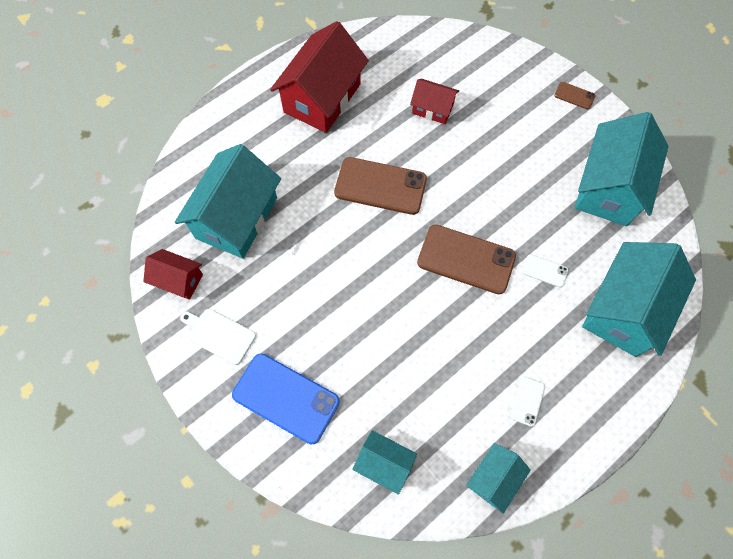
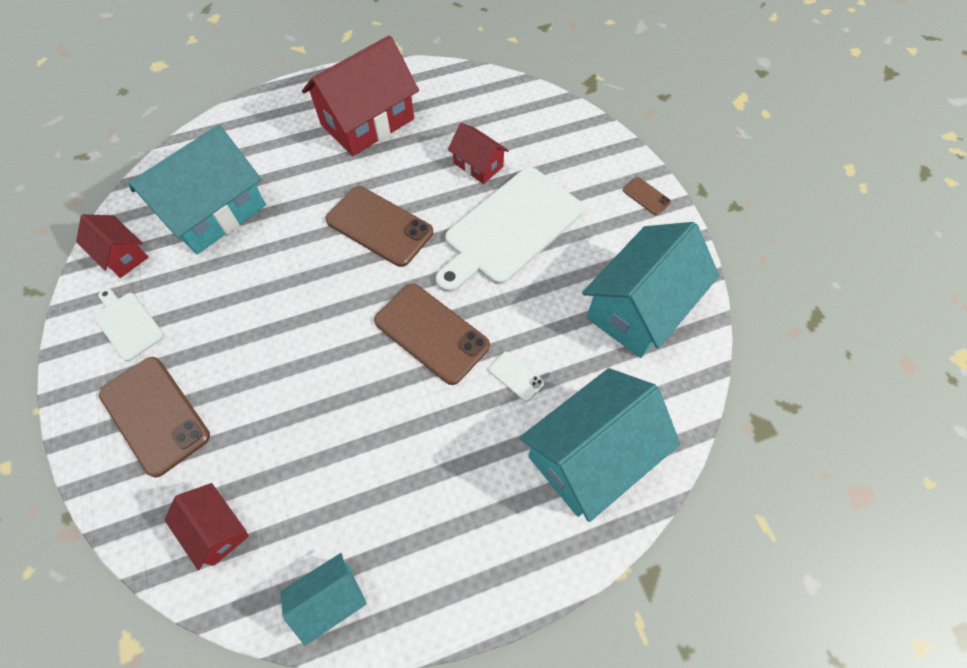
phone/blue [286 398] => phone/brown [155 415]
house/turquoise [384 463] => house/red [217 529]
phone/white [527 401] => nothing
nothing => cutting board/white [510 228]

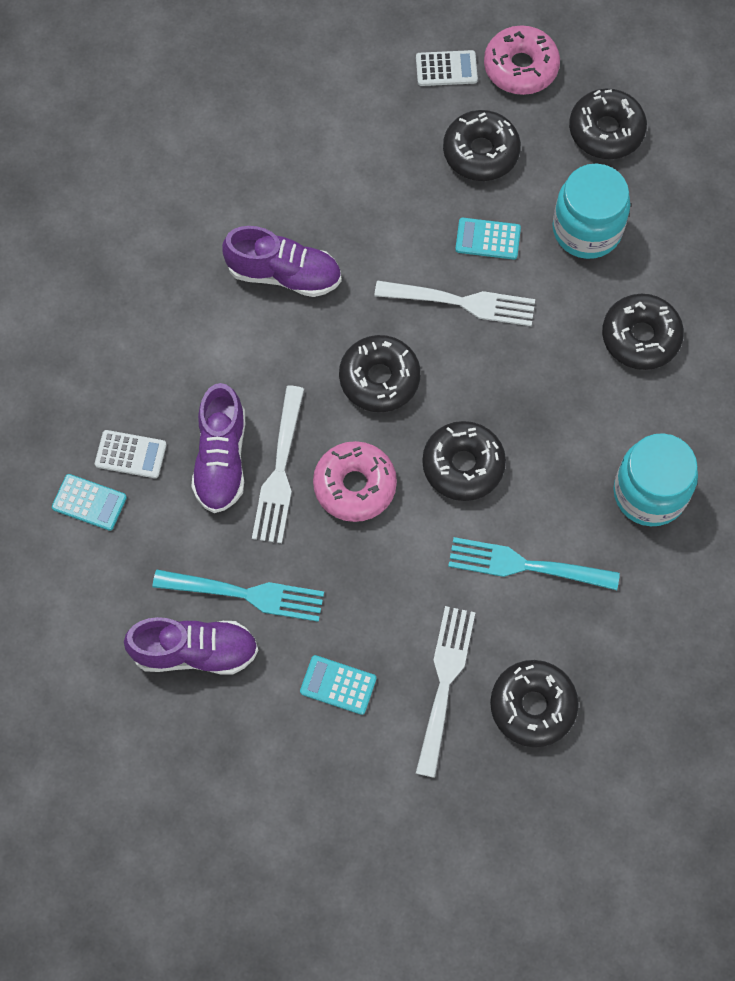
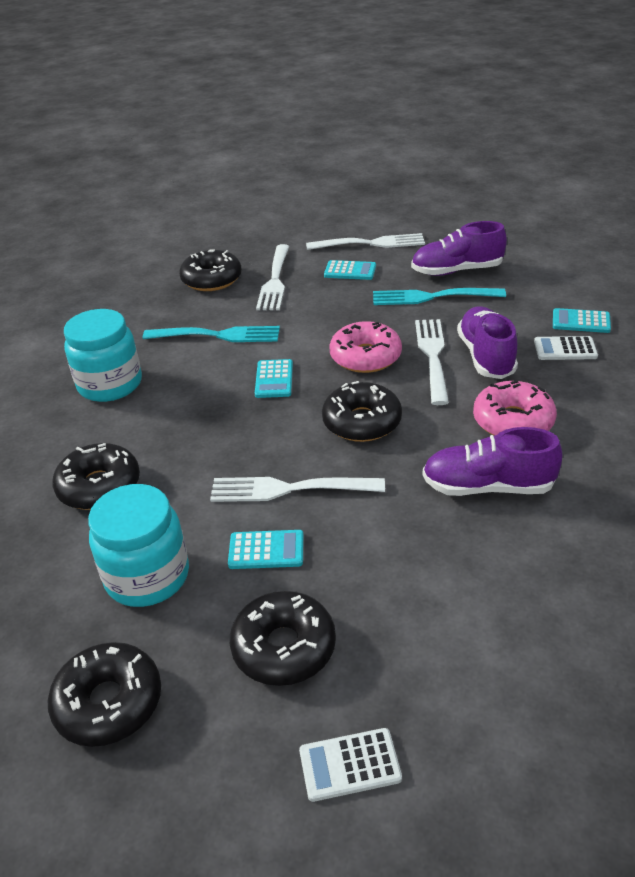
donut/black [463 465] => calculator/turquoise [274 379]
donut/pink [520 67] => donut/pink [513 421], shifted
nothing => fork/white [370 244]

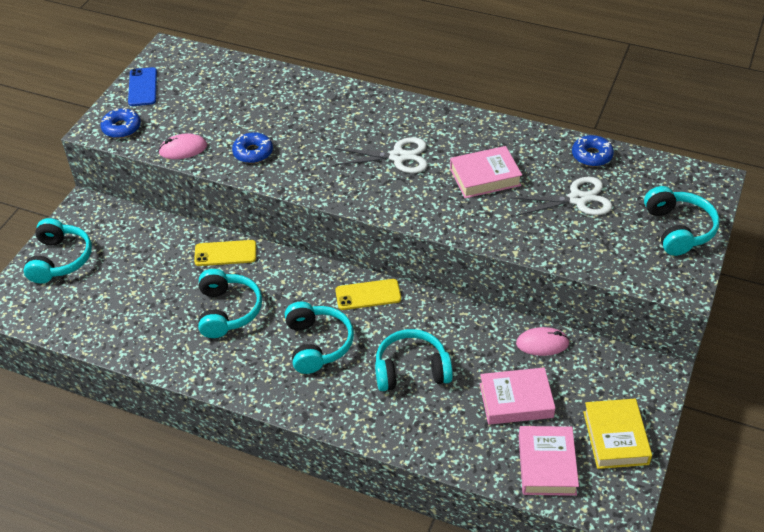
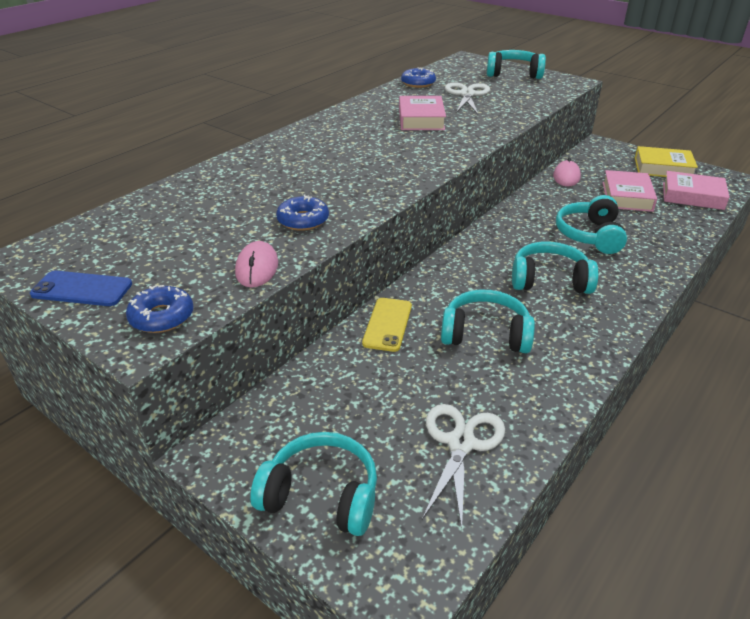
scissors/white [398 157] => scissors/white [461 443], shifted
phone/yellow [368 295] => nothing

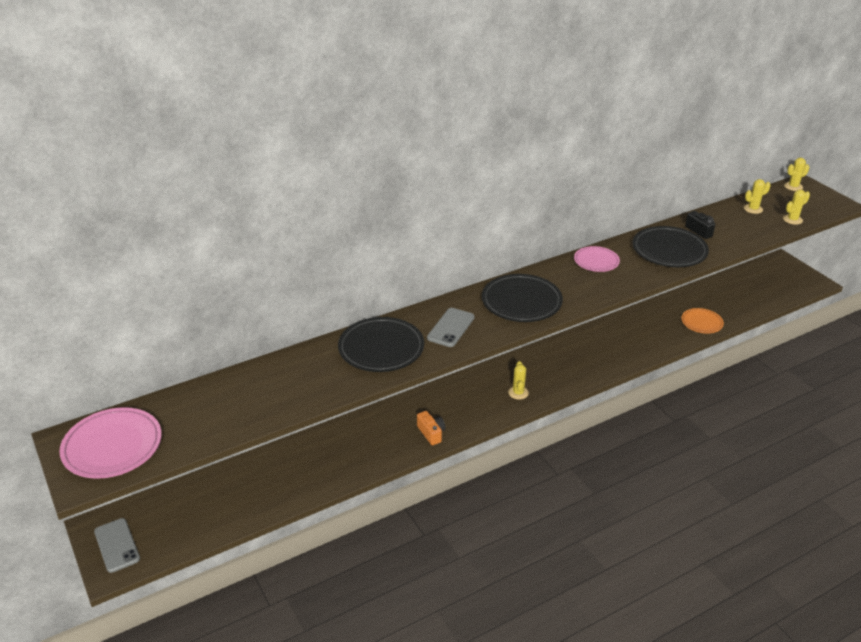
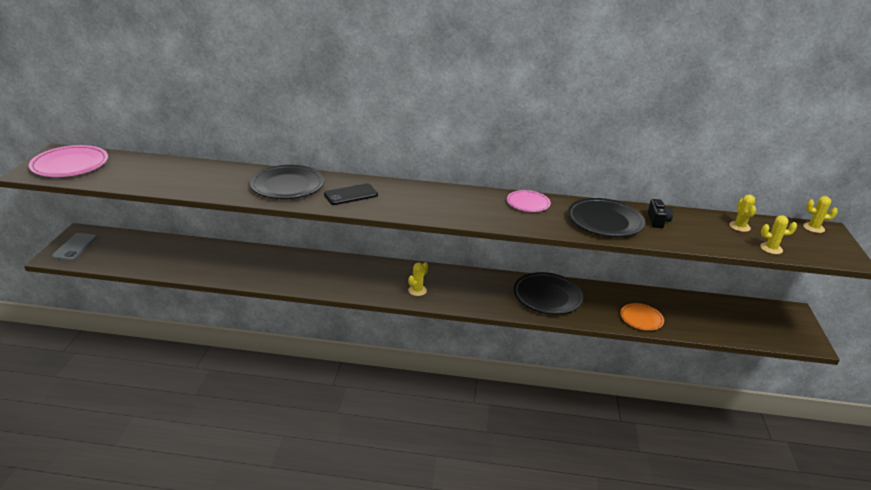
camera/orange [431 433] => nothing
phone/grey [451 328] => phone/black [351 195]
plate/black [521 302] => plate/black [547 296], shifted
cactus/yellow [753 209] => cactus/yellow [739 226], 75 degrees clockwise

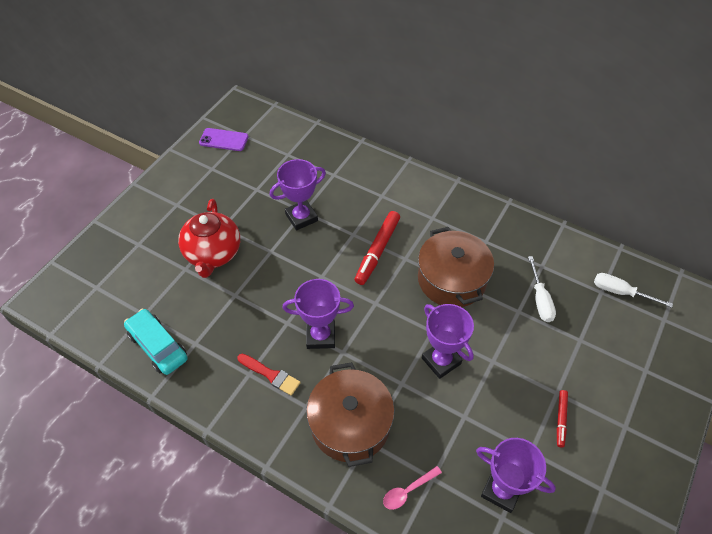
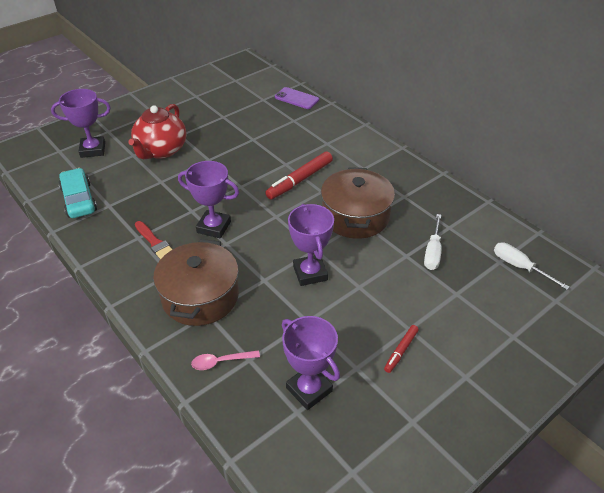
phone/purple [224 140] => phone/purple [296 98], shifted
trophy/purple [301 217] => trophy/purple [93 150], shifted

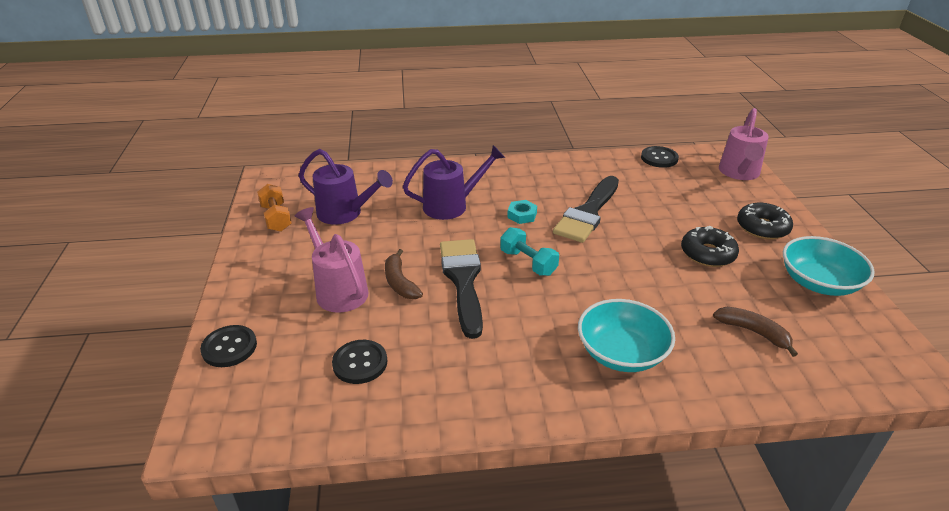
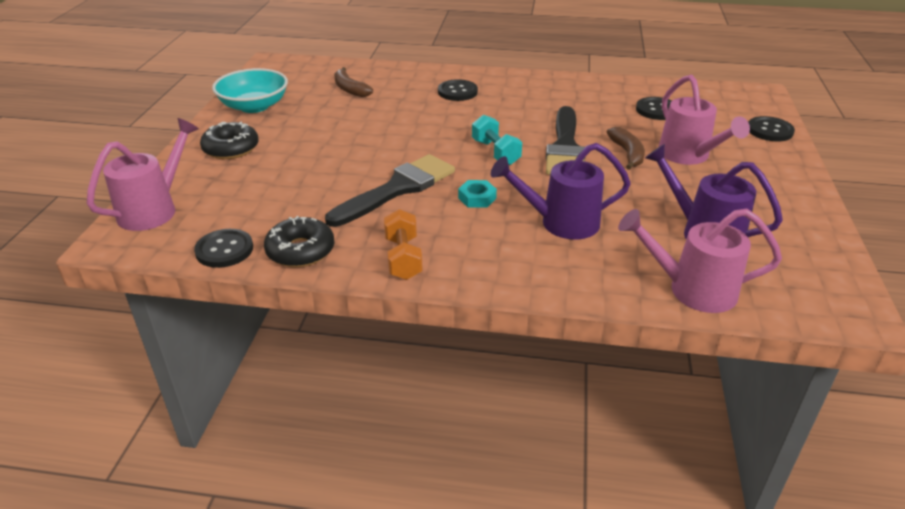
dumbbell/orange [276 218] => dumbbell/orange [403 258], shifted
bowl/turquoise [621 353] => button/black [457 92]
donut/black [707 254] => donut/black [300 251], shifted
nothing => watering can/pink [692 290]

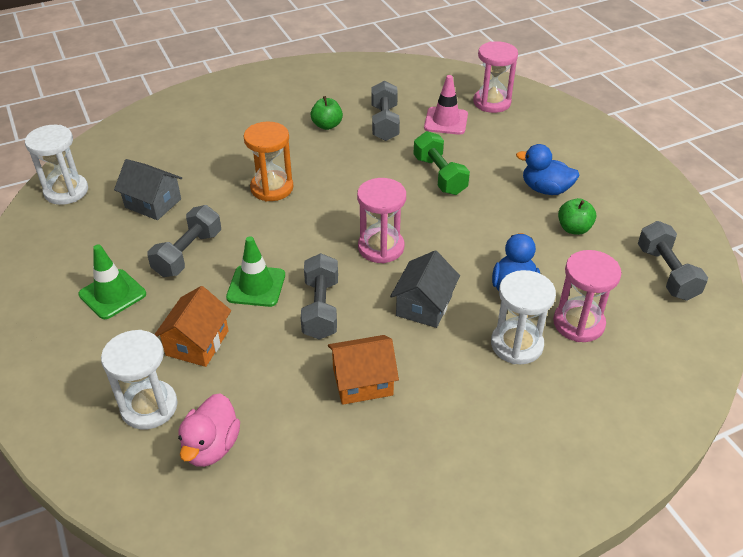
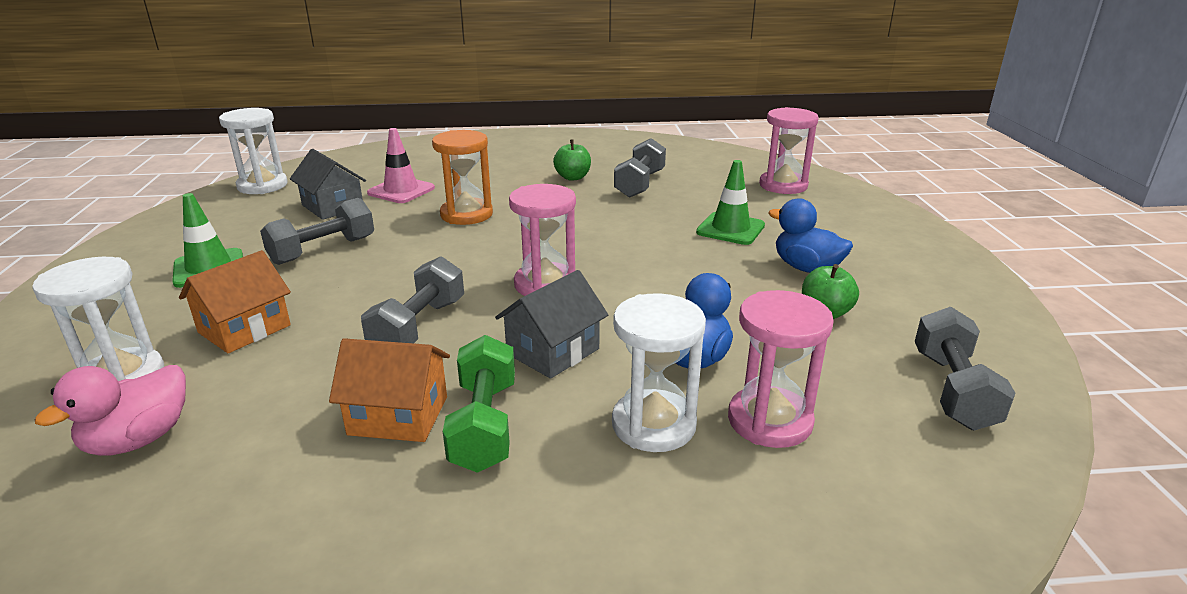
traffic cone/green [256 286] => traffic cone/green [730 229], shifted
dumbbell/green [439 175] => dumbbell/green [484 425], shifted
traffic cone/pink [446 121] => traffic cone/pink [401 191], shifted

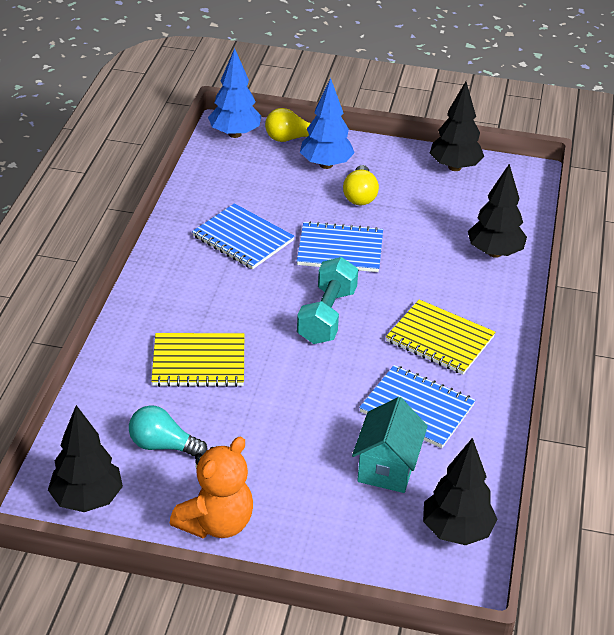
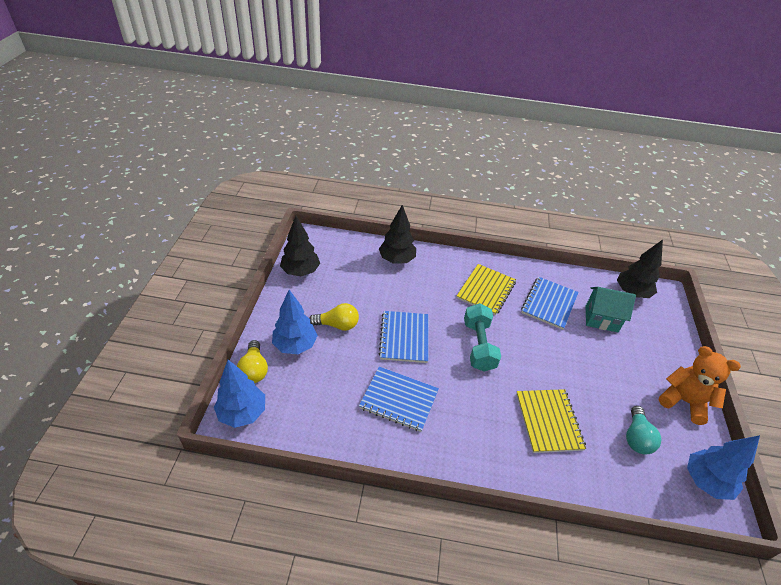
tree/black [87 499] => tree/blue [705 481]
notebook/blue [243 238] => notebook/blue [399 399], 75 degrees clockwise
dumbbell/turquoise [327 316] => dumbbell/turquoise [479 345], 75 degrees clockwise

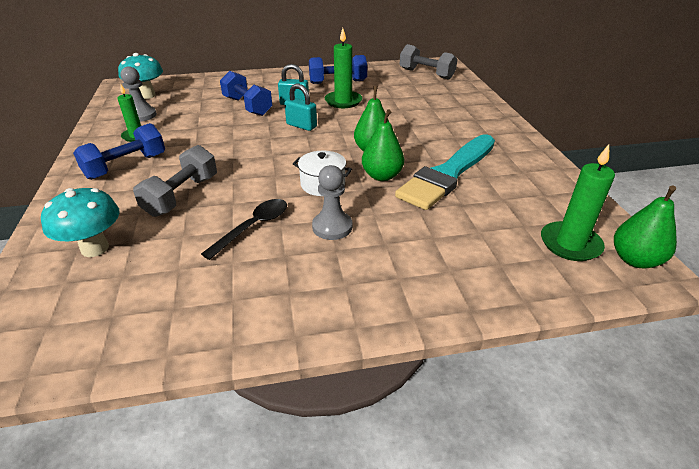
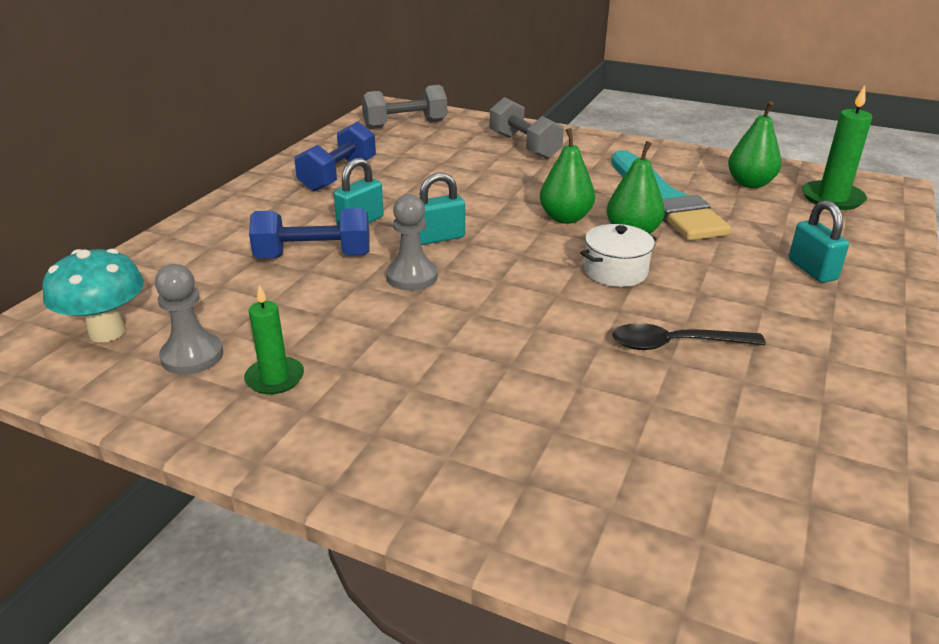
mushroom/turquoise [95 248] => nothing
dumbbell/blue [126 166] => nothing
dumbbell/grey [182 196] => dumbbell/grey [524 146], shifted
spoon/black [253 227] => spoon/black [675 344], 75 degrees counterclockwise
pawn/grey [332 227] => pawn/grey [412 277], shifted
candle/green [343 101] => nothing
pear/green [634 260] => pear/green [750 184], shifted
nothing => padlock/turquoise [812 270]

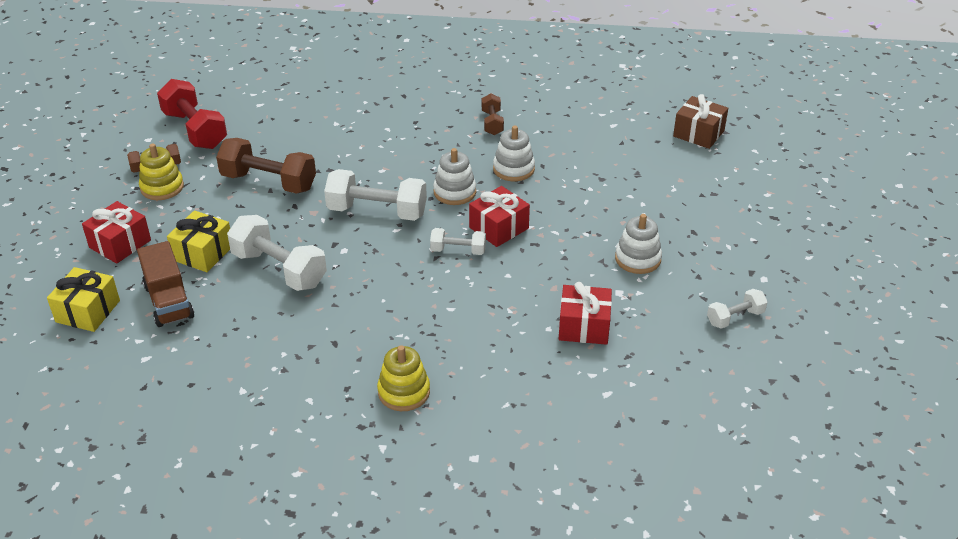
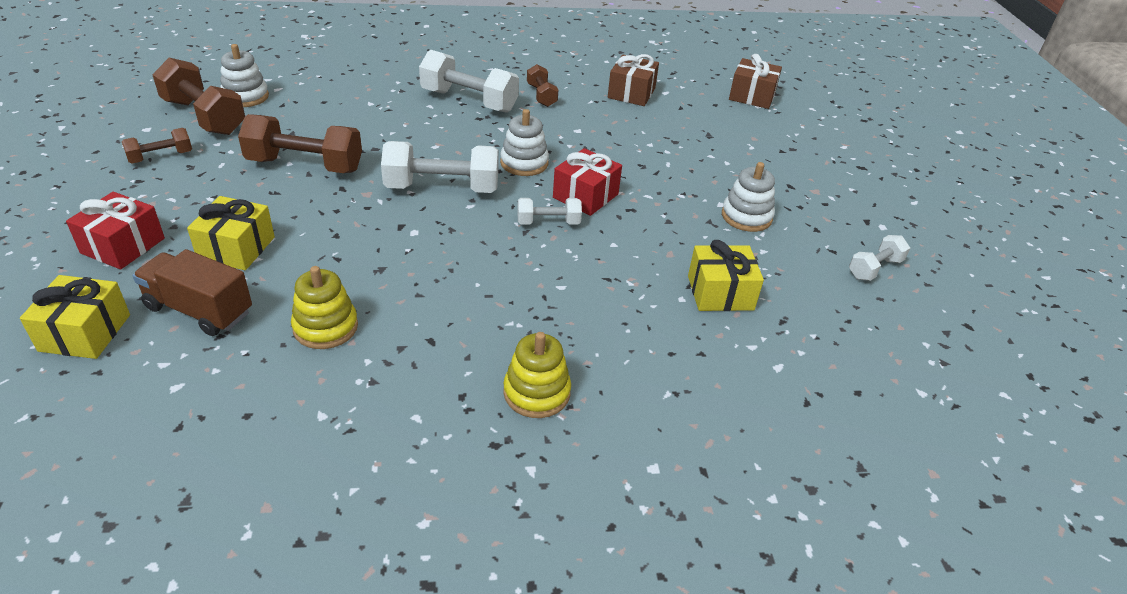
truck/brown [169 301] => truck/brown [199 310], 150 degrees clockwise
stacking toy/yellow [162 187] => stacking toy/yellow [325 327], shifted
dumbbell/red [195 130] => dumbbell/brown [204 117]
dumbbell/white [279 269] => dumbbell/white [469 101], shifted
stacking toy/white [513 169] => stacking toy/white [245 97], shifted
gift/red [584 326] => gift/yellow [720 293]
nothing => gift/brown [631 93]

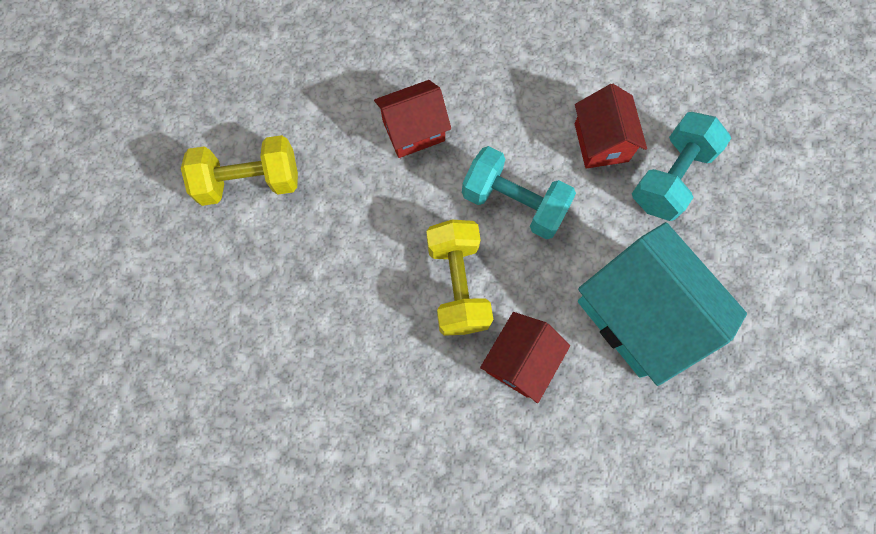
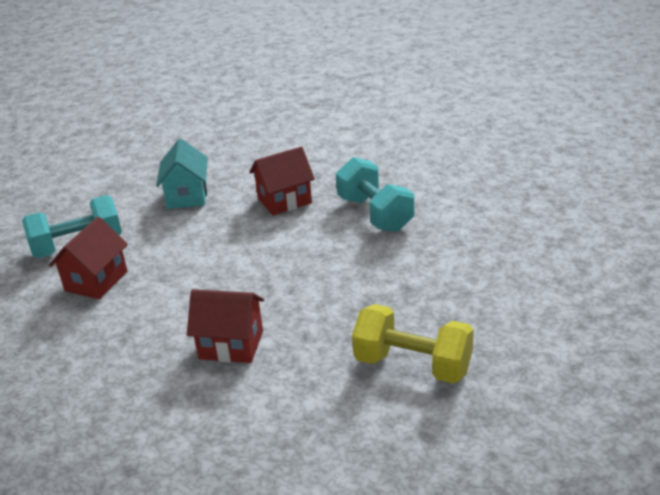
dumbbell/yellow [457 284] => nothing
dumbbell/turquoise [514 203] => dumbbell/turquoise [375 214], shifted
house/turquoise [639 314] => house/turquoise [187 196], x0.57

